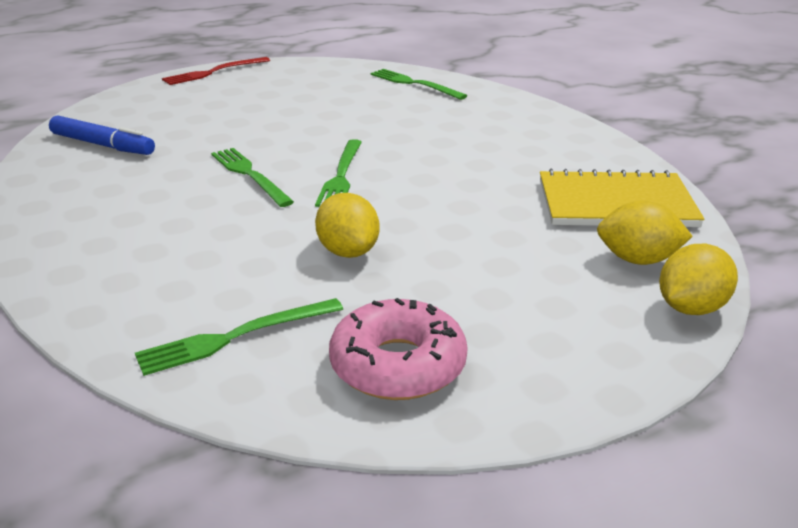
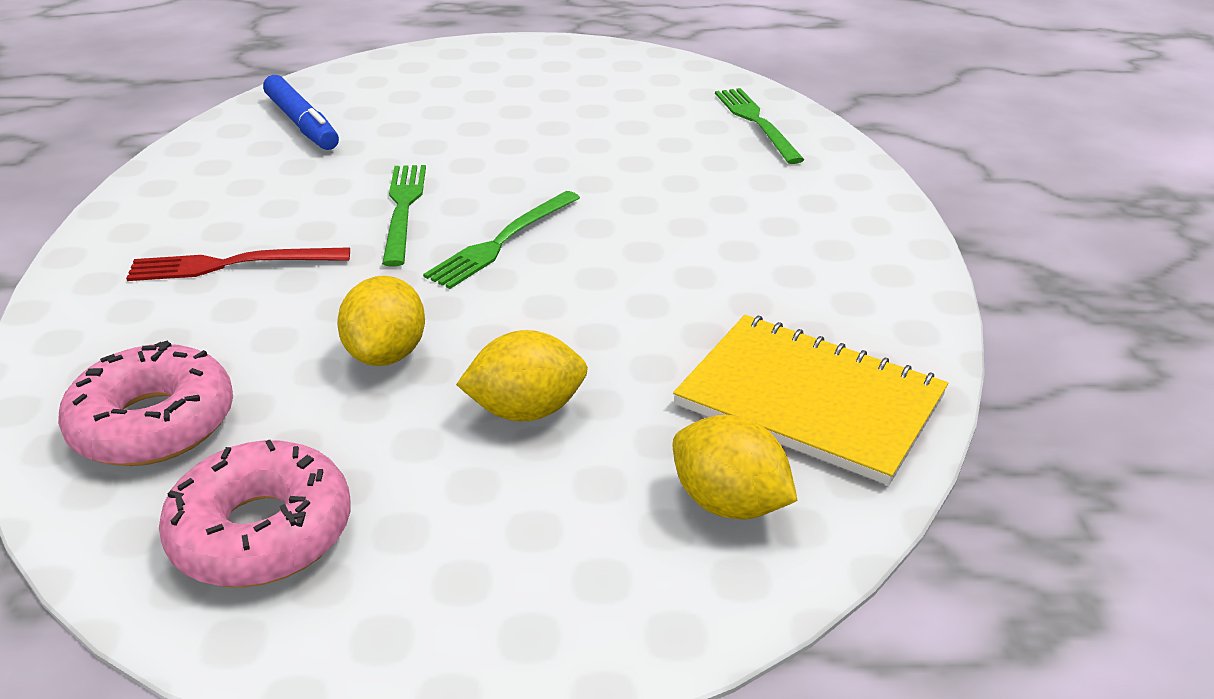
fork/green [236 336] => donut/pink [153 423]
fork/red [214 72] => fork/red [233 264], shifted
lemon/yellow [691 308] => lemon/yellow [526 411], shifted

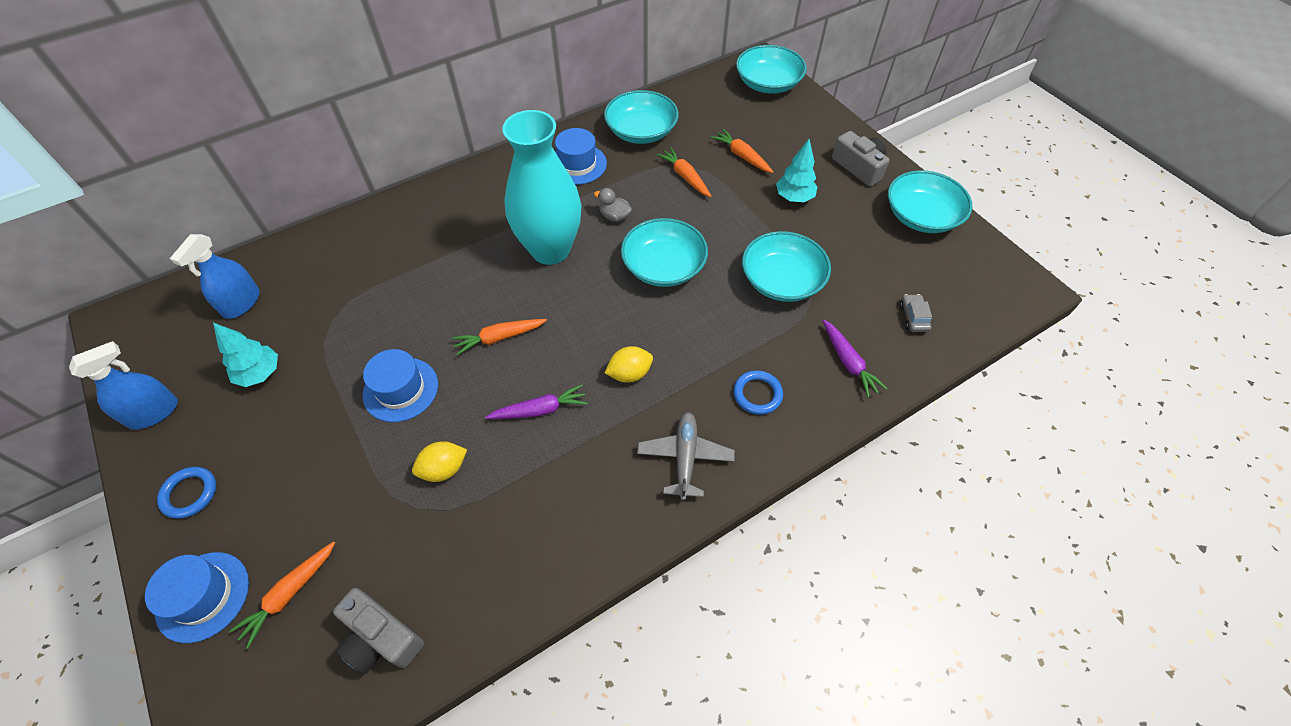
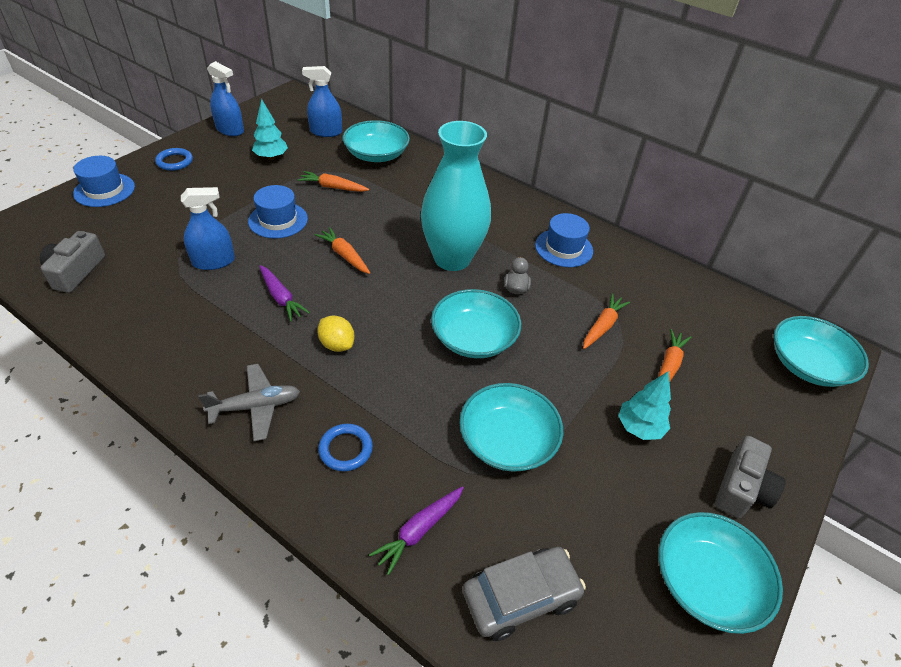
carrot/orange [289 594] => carrot/orange [333 187], shifted
lemon/yellow [444 469] => spray bottle/blue [213 261]
bowl/turquoise [641 131] => bowl/turquoise [376 154], shifted
car/grey [913 317] => car/grey [520 597], x1.93

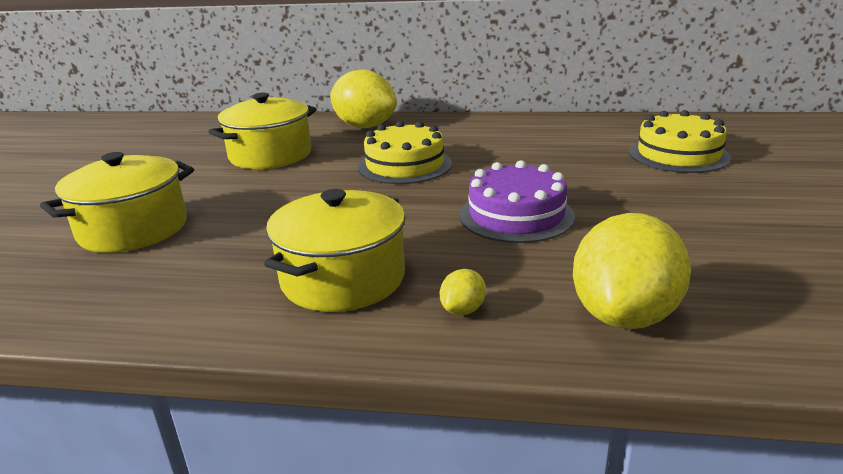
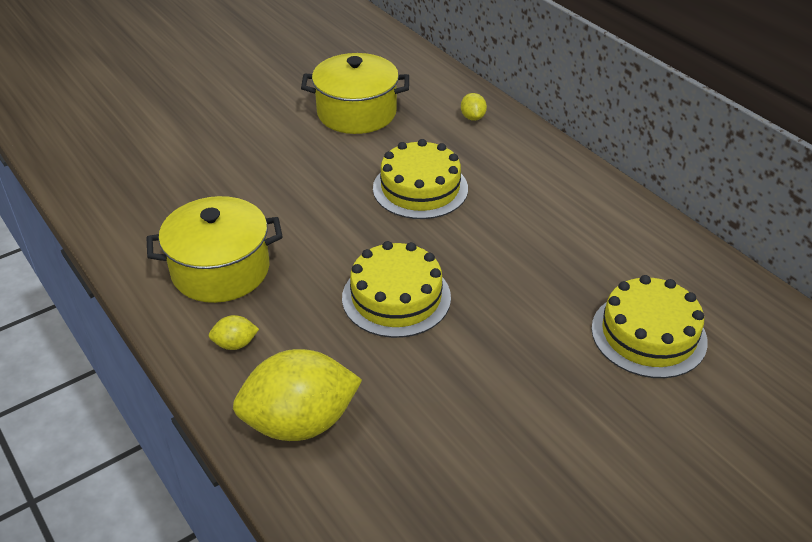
pot/yellow [133 229] => nothing
lemon/yellow [365 126] => lemon/yellow [472 117], x0.42
cake/purple [516 215] => cake/yellow [396 297]

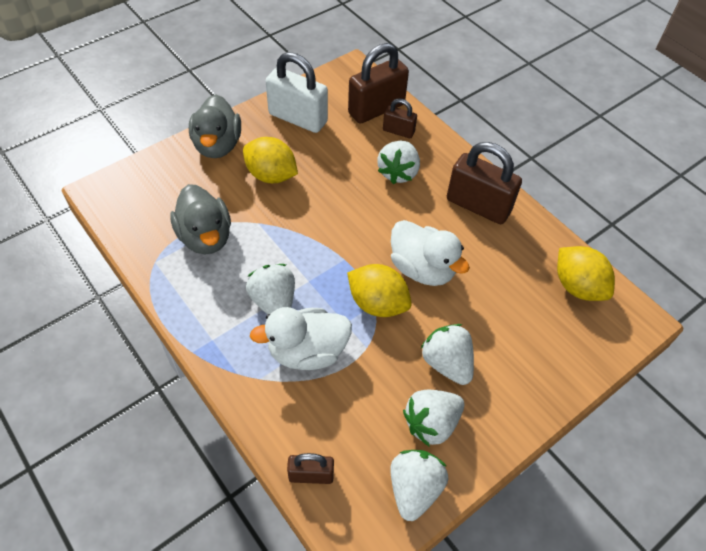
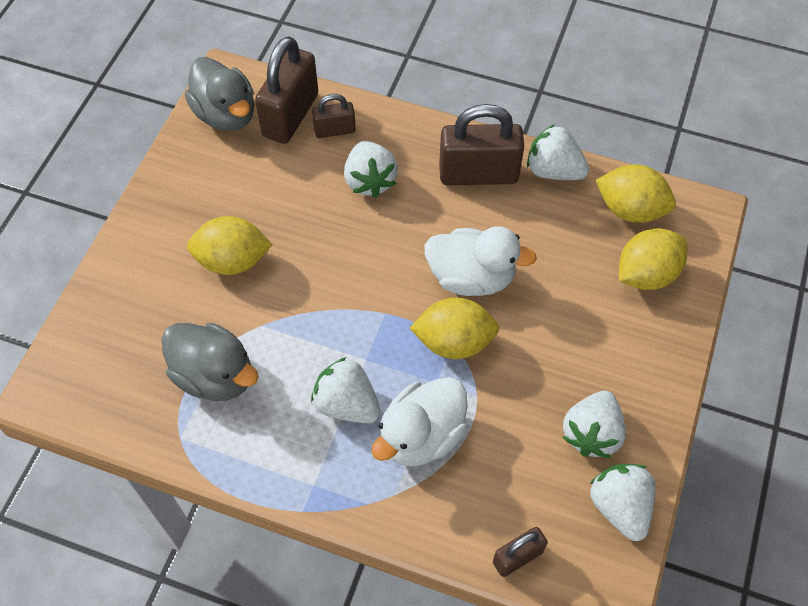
duck/grey [217 145] => duck/grey [226 114], shifted
padlock/white [298 118] => nothing
strawberry/white [447 363] => strawberry/white [553 170], shifted
nothing => lemon/yellow [646 274]

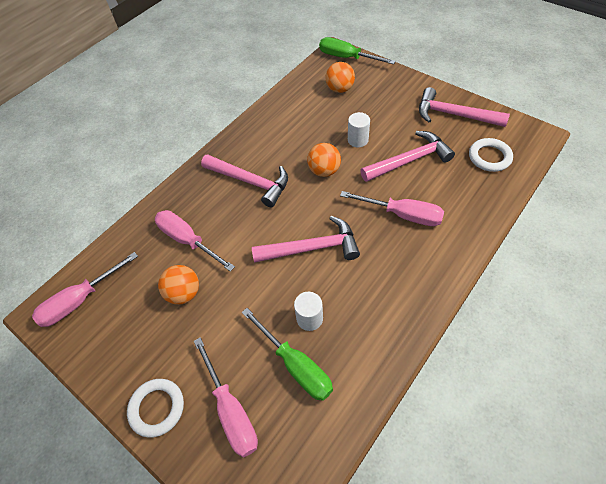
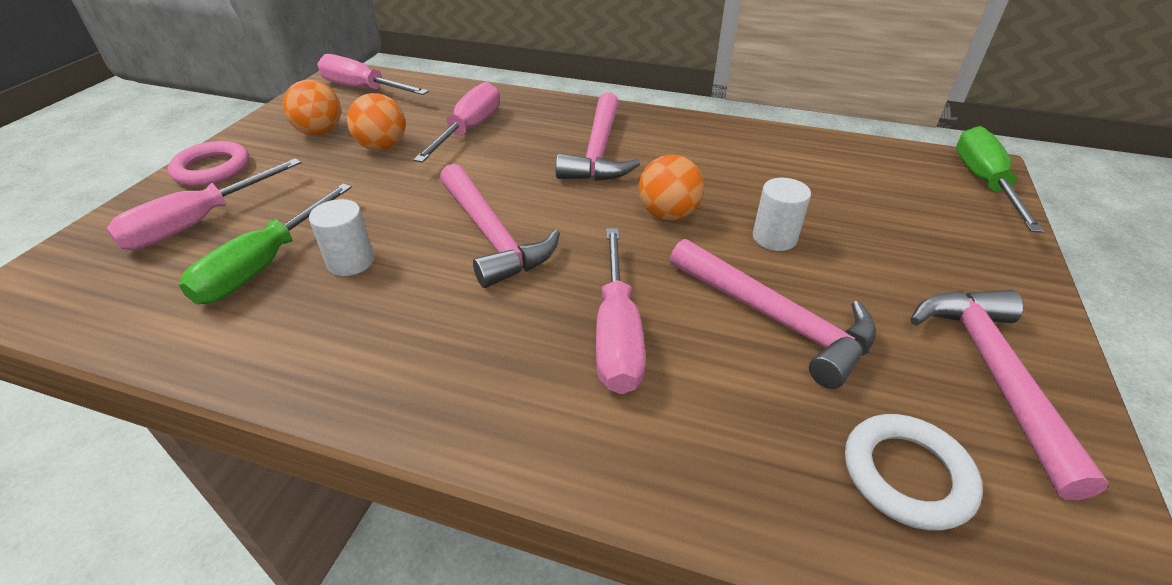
ring/white [157 408] => ring/pink [212 169]
ball/orange [340 89] => ball/orange [320 132], shifted

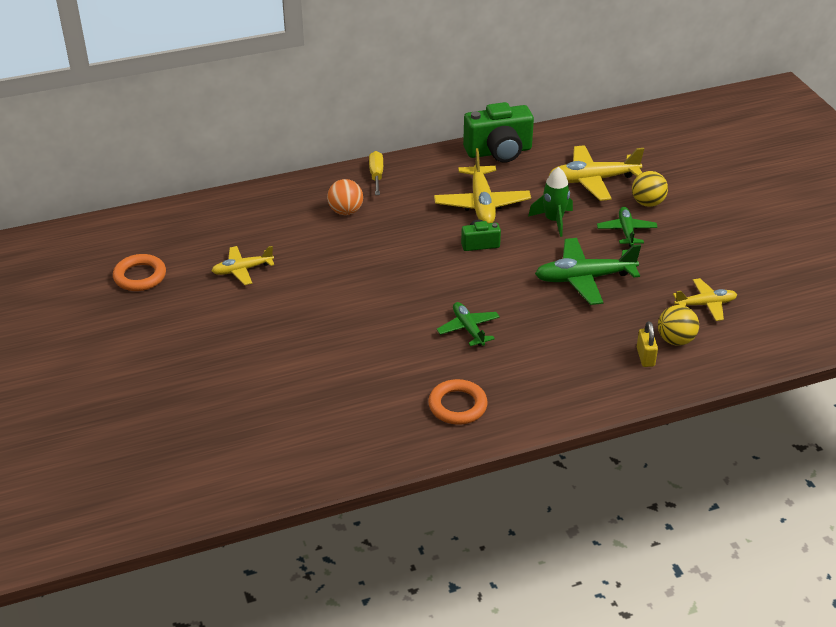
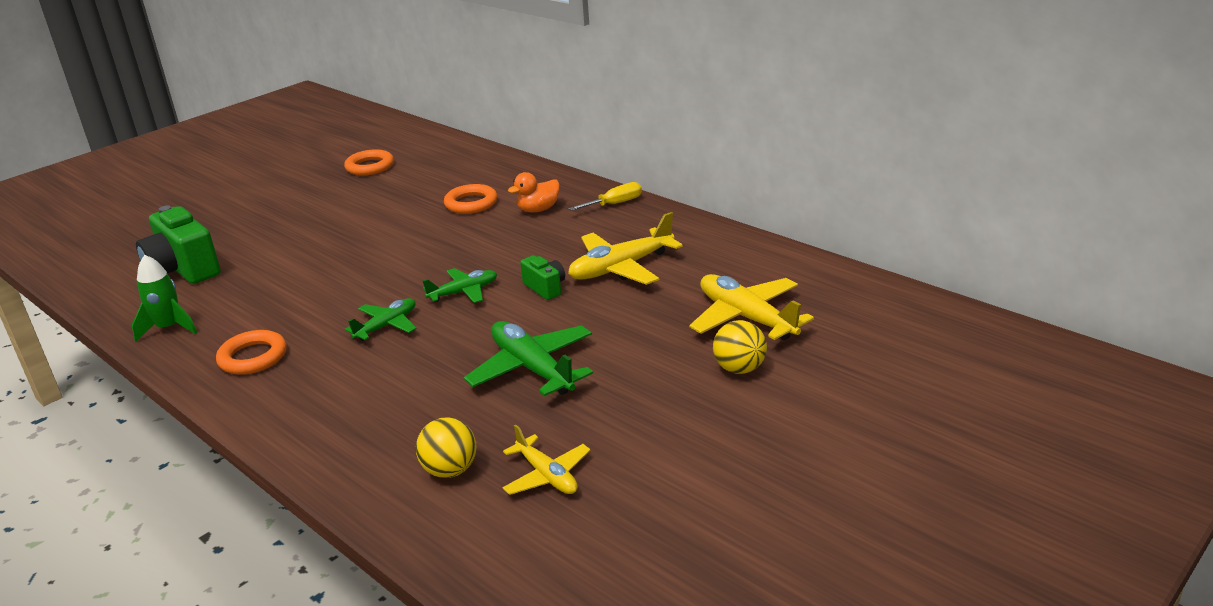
plane/yellow [242 270] => nothing
ball/orange [345 211] => duck/orange [538 209]
camera/green [499 152] => camera/green [184 269], shifted
rocket/green [553 220] => rocket/green [169 328], shifted
plane/green [626 231] => plane/green [463 292], shifted
padlock/yellow [645 357] => nothing
nothing => ring/orange [471 203]

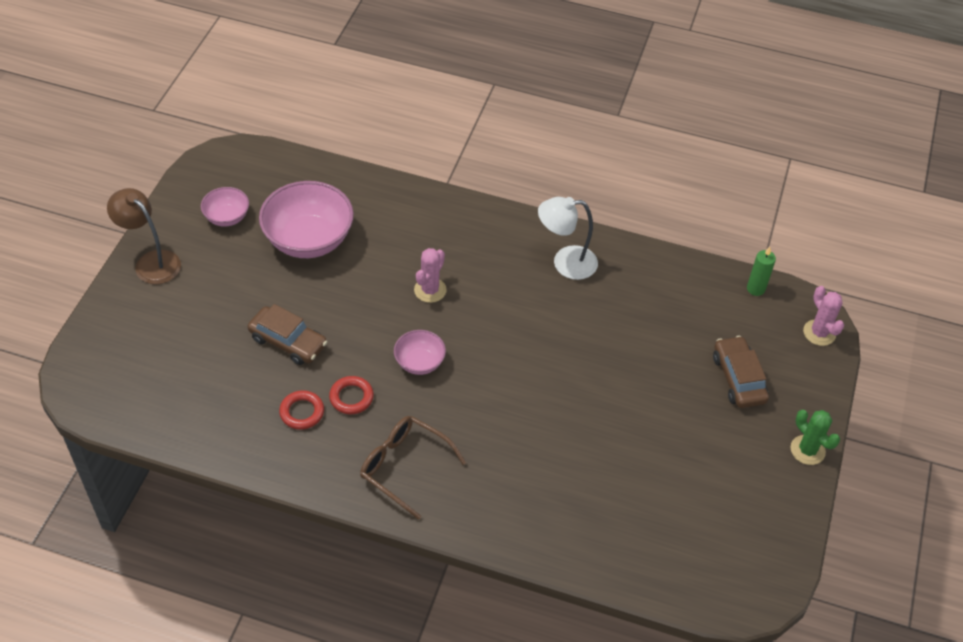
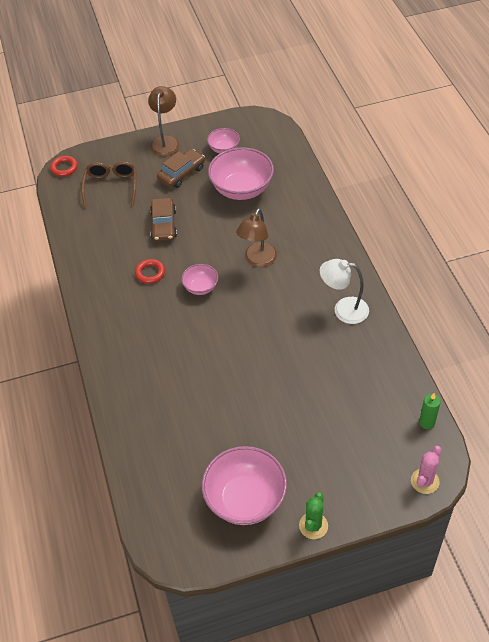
ring/red [302 412] => ring/red [64 168], shifted
glasses/brown [404 467] => glasses/brown [111 186], shifted
cactus/pink [430 290] => lamp/brown [257 260]
lamp/white [565 263] => lamp/white [343 309], 45 degrees counterclockwise
car/brown [738 378] => car/brown [181 173], shifted
nothing => bowl/pink [245 499]

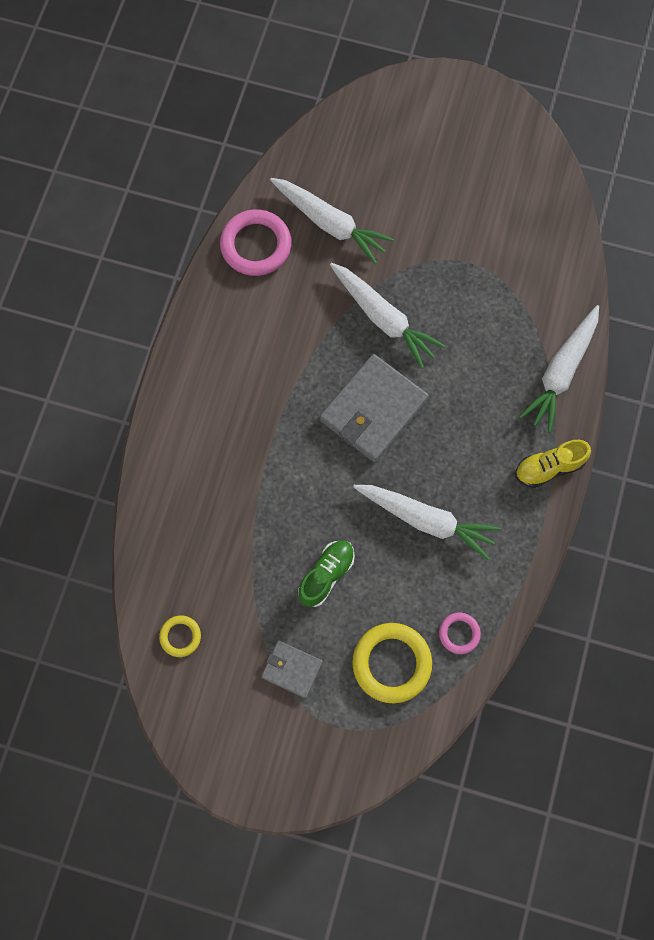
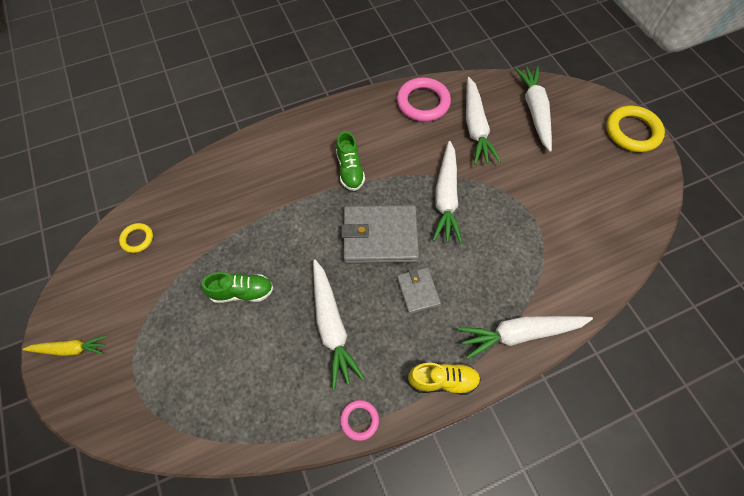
wallet/grey [292 669] => wallet/grey [418 291], shifted
ring/yellow [391 663] => ring/yellow [632 132], shifted
ring/pink [459 633] => ring/pink [359 420], shifted
shoe/yellow [549 467] => shoe/yellow [443 380], 150 degrees clockwise
nothing => carrot/yellow [70 349]
nothing => shoe/green [350 170]
nothing => carrot/white [534 111]

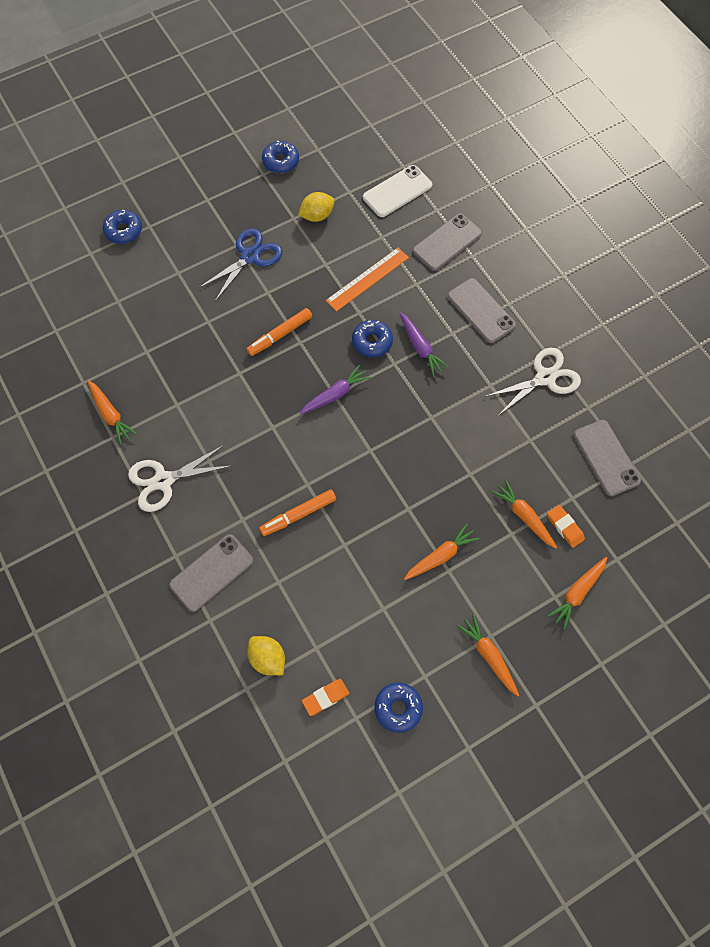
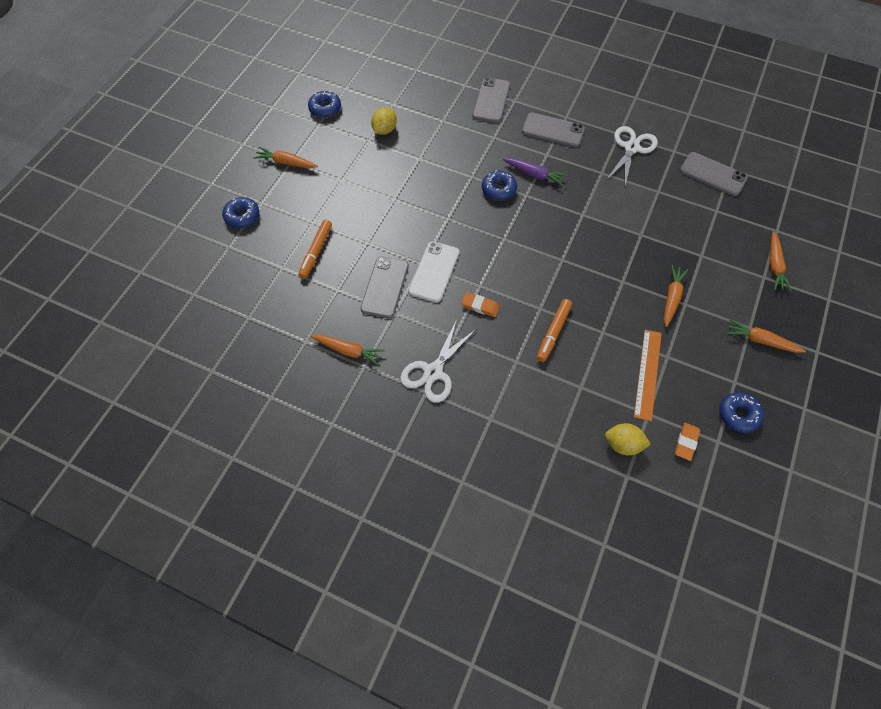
phone/grey [211 572] => phone/grey [385 287], shifted
scissors/blue [250 256] => nothing
marker/orange [280 335] => marker/orange [316 252], shifted
carrot/purple [335 394] => nothing
ruler/orange [367 279] => ruler/orange [647 374], shifted
phone/white [397 191] => phone/white [434 272], shifted
carrot/orange [524 516] => carrot/orange [286 163], shifted
eraser/orange [565 527] => eraser/orange [480 306], shifted

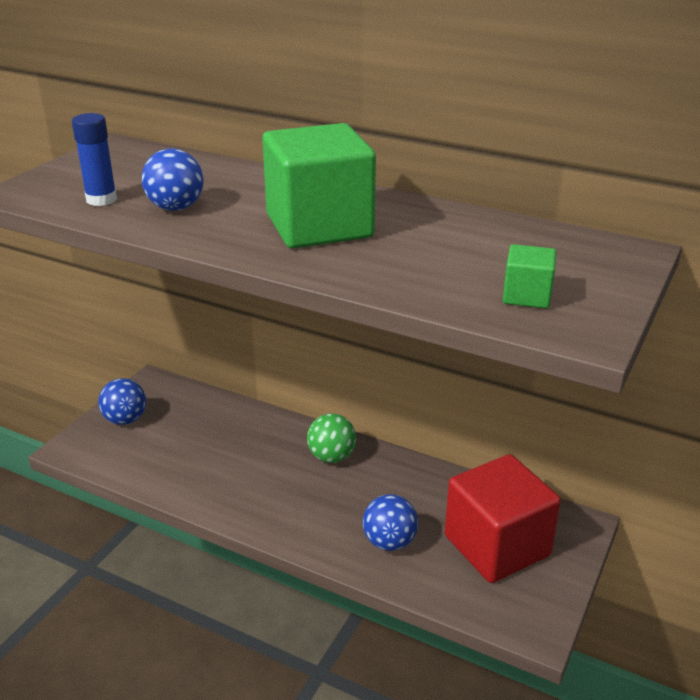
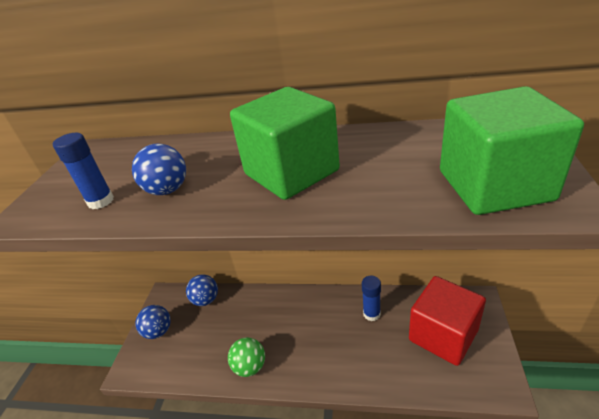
ball/green [331 457] => ball/green [250 366], shifted
ball/blue [389 542] => ball/blue [206 300], shifted
cube/green [527 296] => cube/green [494 185], x2.27
nothing => glue stick/blue [371 314]

